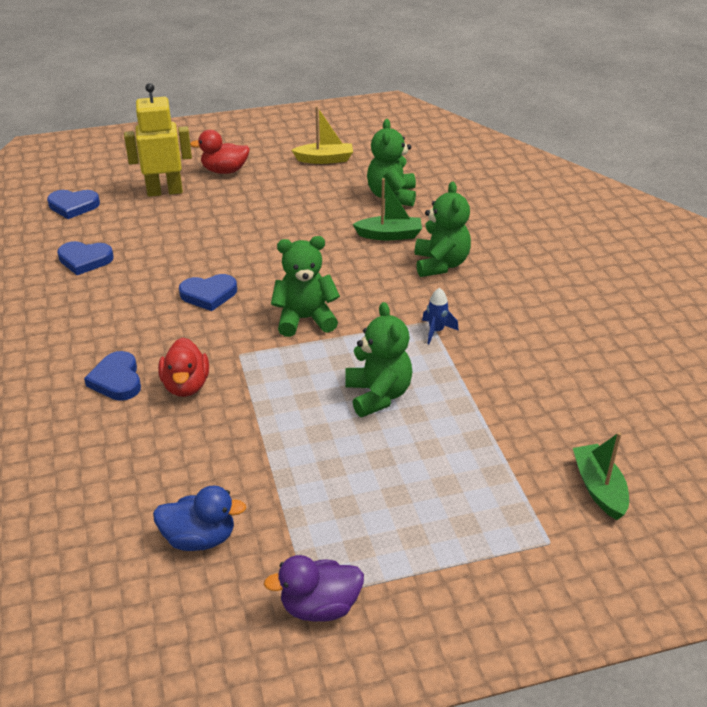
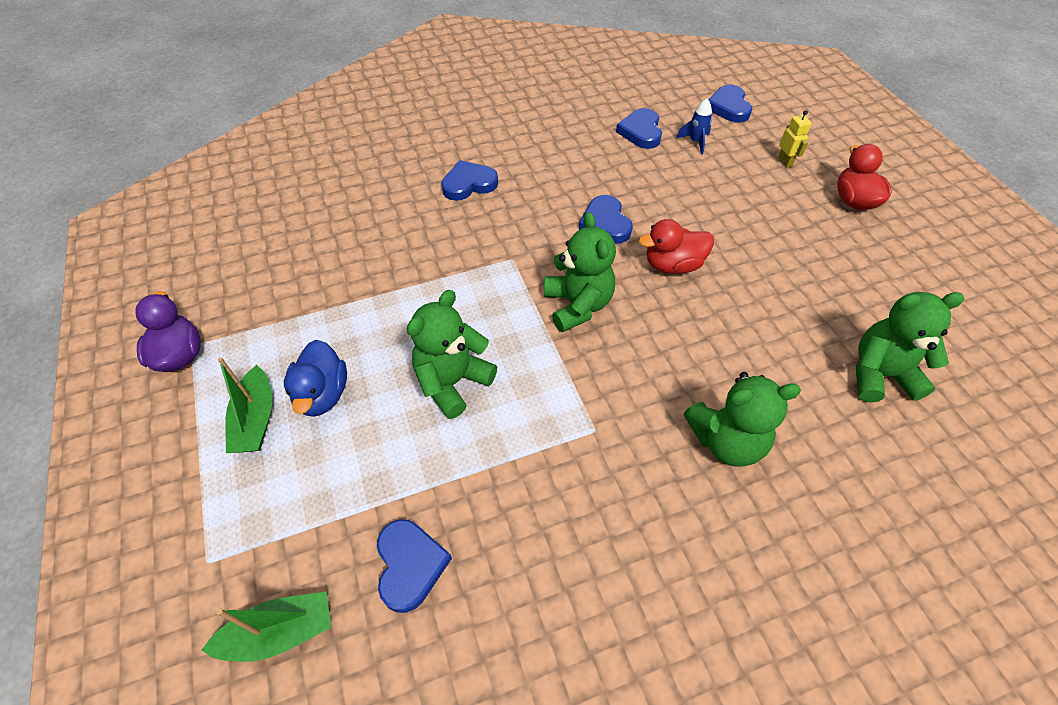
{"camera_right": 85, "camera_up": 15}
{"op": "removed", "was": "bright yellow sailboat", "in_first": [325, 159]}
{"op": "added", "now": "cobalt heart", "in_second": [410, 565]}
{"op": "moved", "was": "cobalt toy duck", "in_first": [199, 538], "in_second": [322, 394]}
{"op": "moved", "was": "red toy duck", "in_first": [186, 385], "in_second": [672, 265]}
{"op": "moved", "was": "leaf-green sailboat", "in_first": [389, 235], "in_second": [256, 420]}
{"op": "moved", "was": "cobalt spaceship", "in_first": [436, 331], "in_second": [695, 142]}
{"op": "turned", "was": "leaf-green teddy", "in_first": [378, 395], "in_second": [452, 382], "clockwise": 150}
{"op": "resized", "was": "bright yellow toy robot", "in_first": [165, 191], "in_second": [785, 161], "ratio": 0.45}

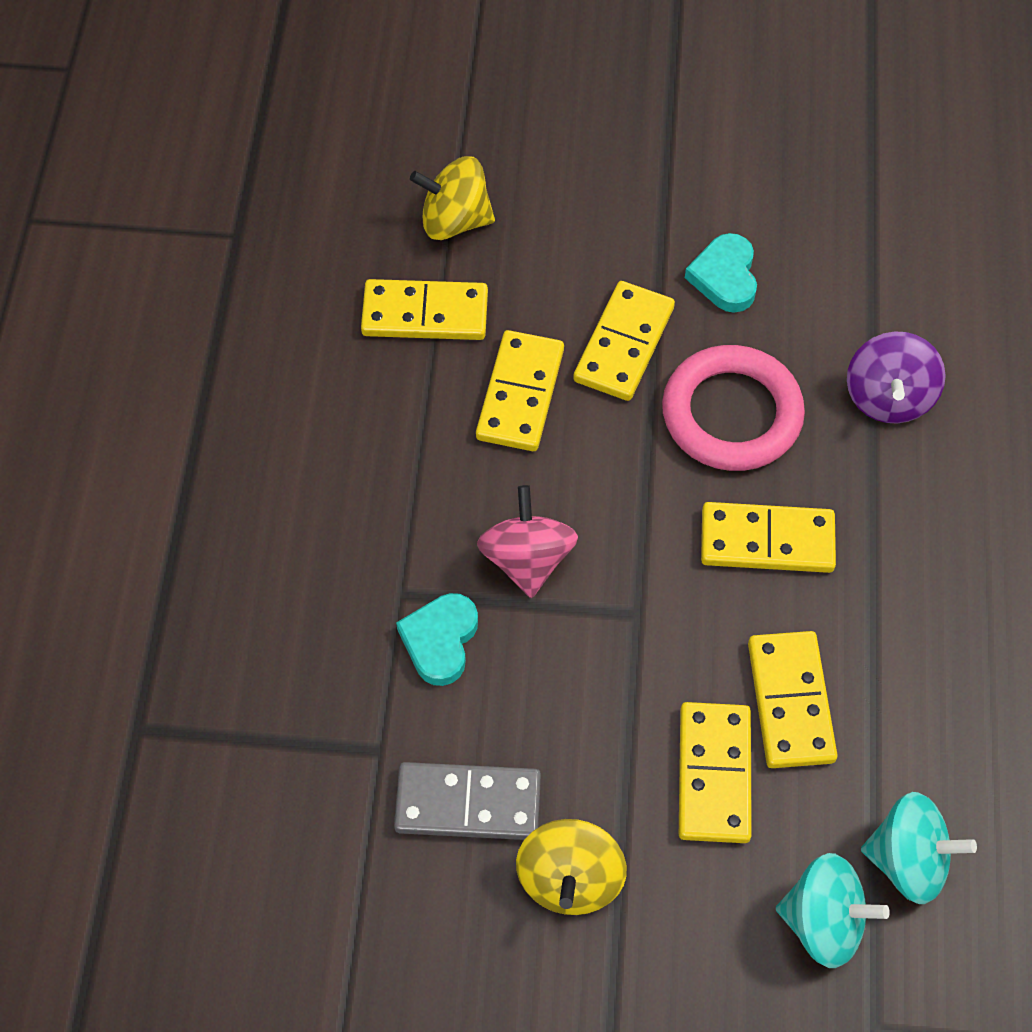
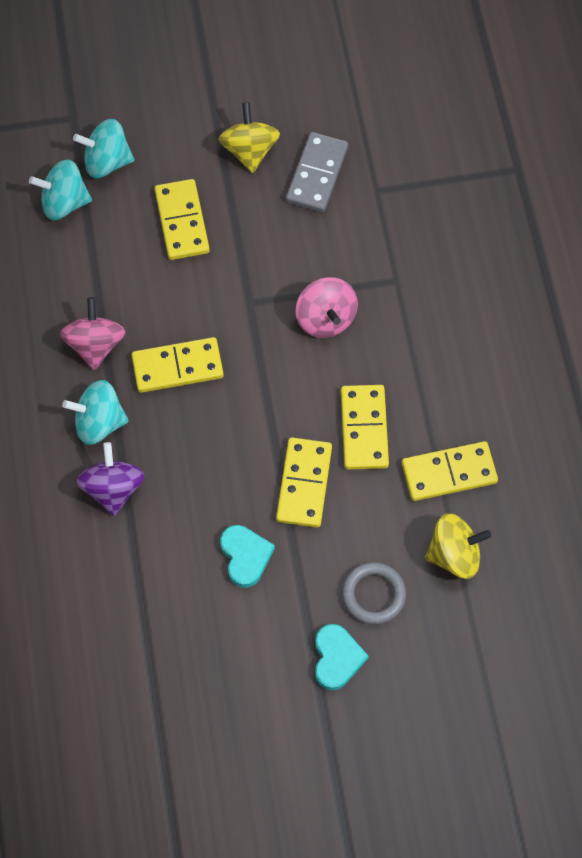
{"camera_right": 165, "camera_up": 5}
{"op": "removed", "was": "rose-pink torus", "in_first": [731, 414]}
{"op": "removed", "was": "bright yellow domino piece", "in_first": [791, 702]}
{"op": "added", "now": "rose-pink spinning top", "in_second": [95, 345]}
{"op": "added", "now": "teal spinning top", "in_second": [99, 422]}
{"op": "added", "now": "grey torus", "in_second": [373, 594]}
{"op": "moved", "was": "teal heart", "in_first": [440, 640], "in_second": [337, 658]}
{"op": "turned", "was": "grey domino piece", "in_first": [468, 803], "in_second": [317, 174], "clockwise": -60}

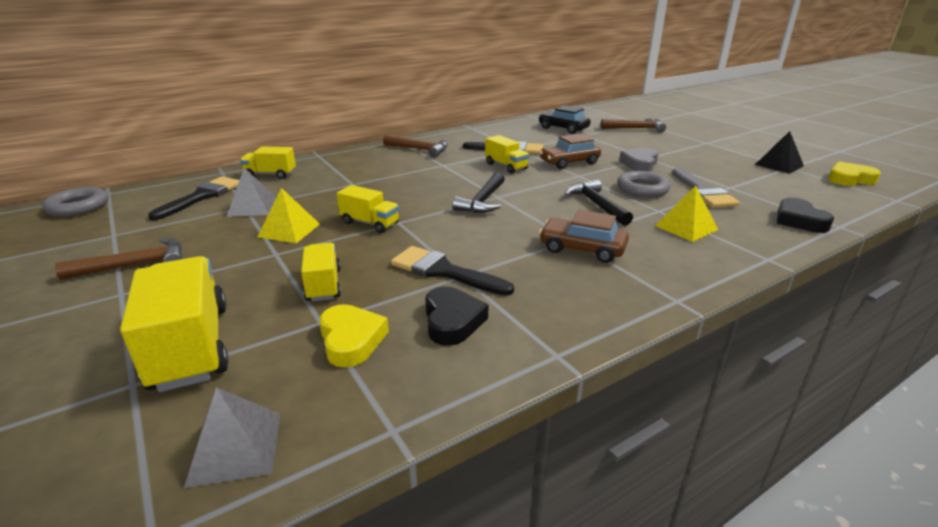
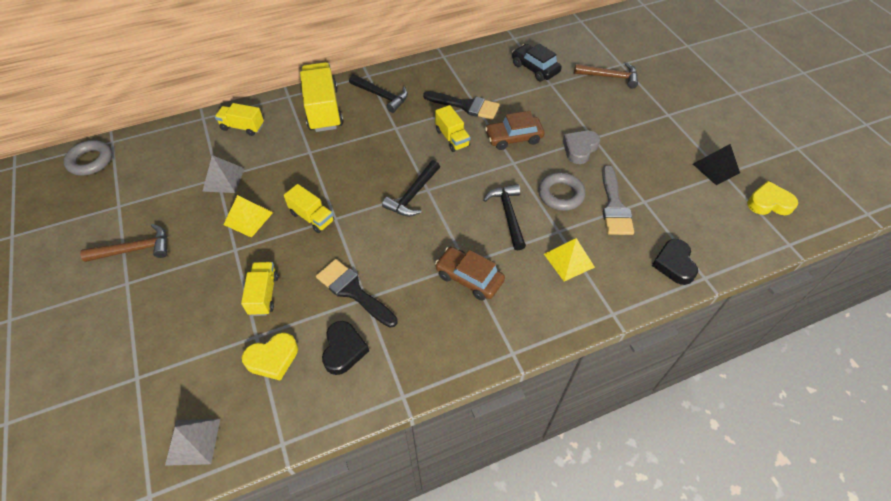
{"camera_right": 10, "camera_up": 25}
{"op": "removed", "was": "black paintbrush", "in_first": [202, 196]}
{"op": "moved", "was": "bright yellow truck", "in_first": [190, 346], "in_second": [323, 110]}
{"op": "recoloured", "was": "dark brown hammer", "now": "black hammer", "in_first": [419, 149], "in_second": [382, 96]}
{"op": "turned", "was": "bright yellow heart", "in_first": [351, 340], "in_second": [273, 358], "clockwise": 75}

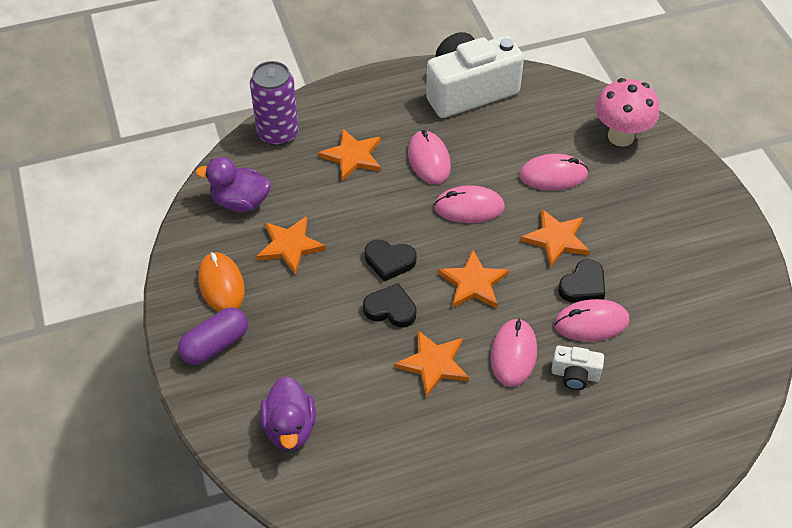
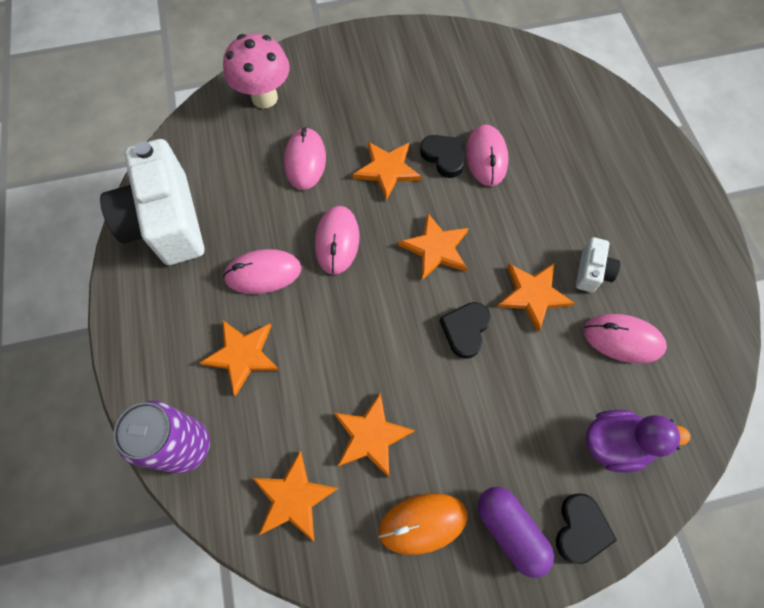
{"camera_right": -85, "camera_up": 15}
{"op": "moved", "was": "black heart", "in_first": [389, 261], "in_second": [580, 529]}
{"op": "moved", "was": "rose-pink computer mouse", "in_first": [513, 354], "in_second": [622, 339]}
{"op": "moved", "was": "snow-white camera", "in_first": [575, 375], "in_second": [591, 272]}
{"op": "replaced", "was": "royal purple toy duck", "now": "orange star", "in_first": [240, 202], "in_second": [293, 498]}

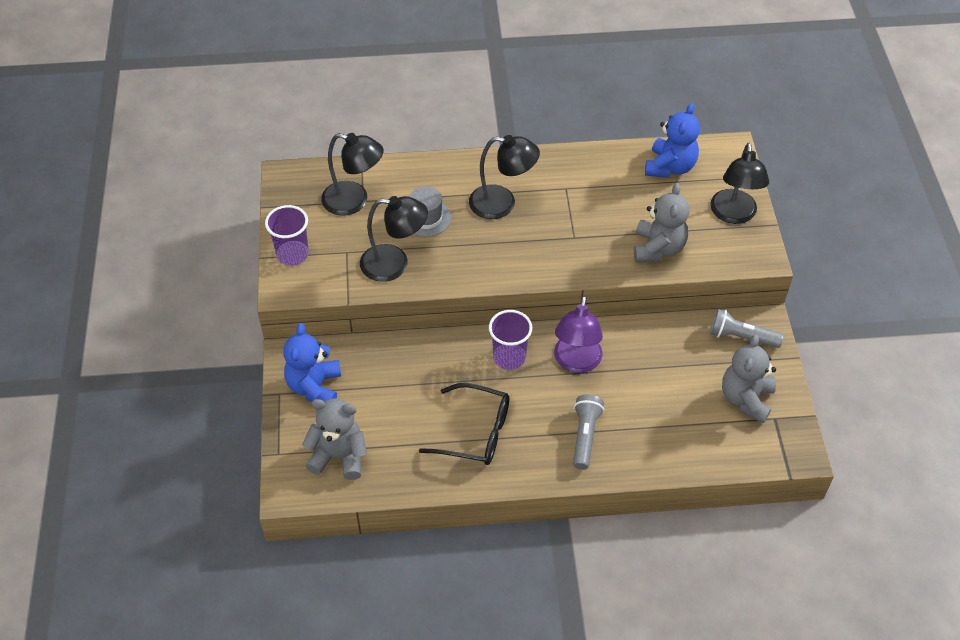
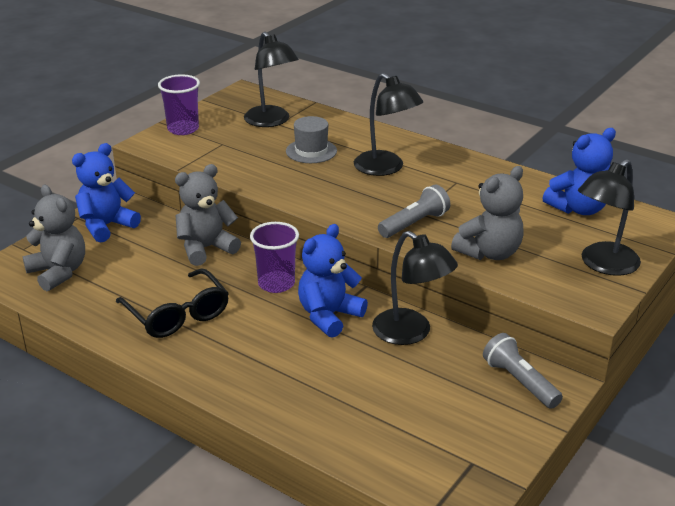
{"camera_right": 40, "camera_up": -20}
{"op": "moved", "was": "black lamp", "in_first": [394, 264], "in_second": [411, 333]}
{"op": "moved", "was": "grey flashlight", "in_first": [585, 436], "in_second": [414, 224]}
{"op": "moved", "was": "grey teddy", "in_first": [746, 399], "in_second": [206, 248]}
{"op": "replaced", "was": "royal purple lamp", "now": "cobalt teddy", "in_first": [576, 362], "in_second": [329, 316]}

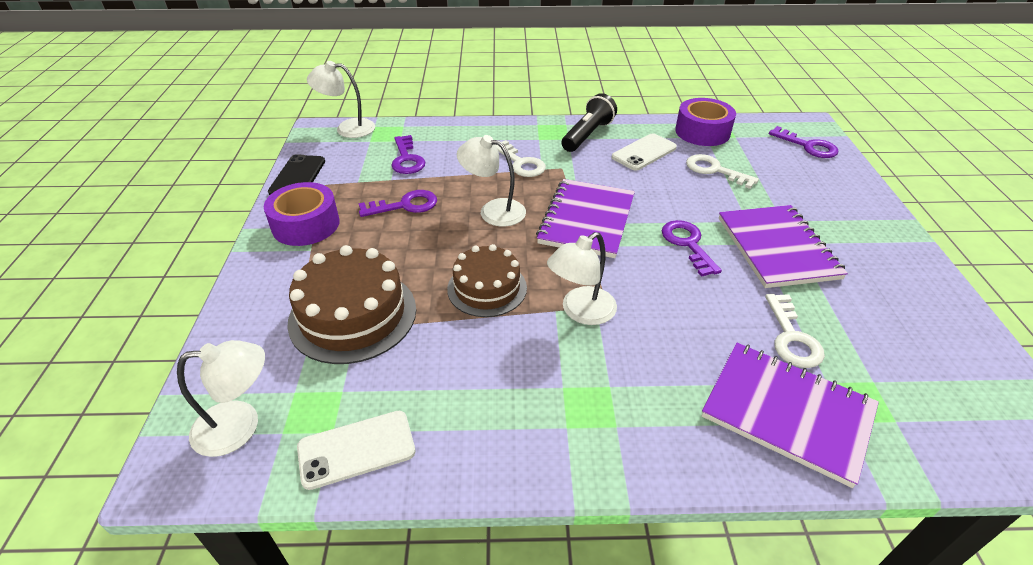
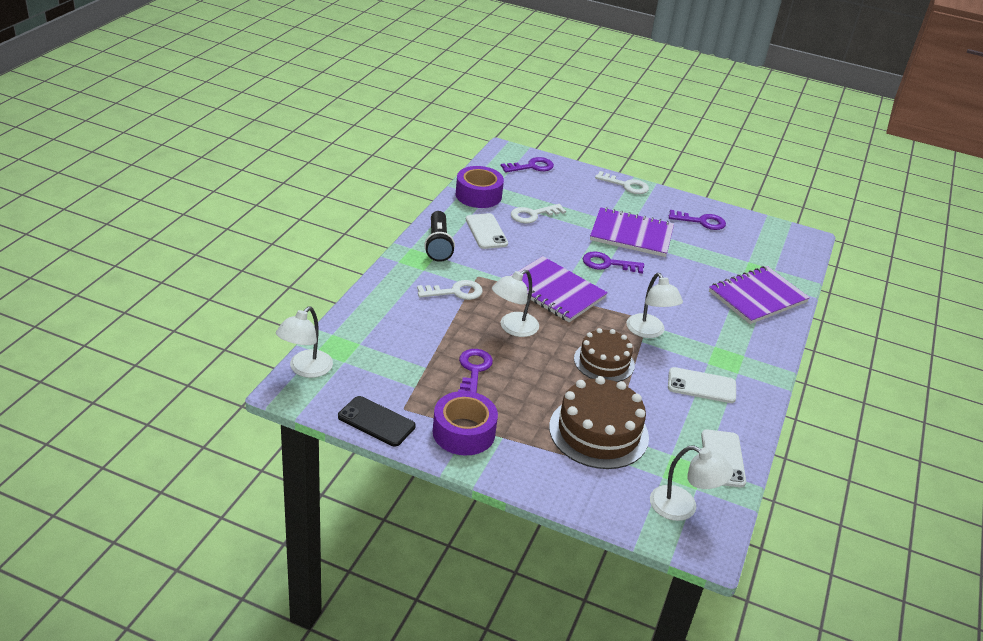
{"camera_right": -70, "camera_up": -5}
{"op": "added", "now": "snow-white mobile phone", "in_second": [701, 386]}
{"op": "moved", "was": "royal purple key", "in_first": [407, 159], "in_second": [701, 221]}
{"op": "moved", "was": "snow-white key", "in_first": [791, 337], "in_second": [626, 185]}
{"op": "turned", "was": "snow-white lamp", "in_first": [240, 426], "in_second": [683, 507], "clockwise": 105}
{"op": "turned", "was": "black flashlight", "in_first": [587, 135], "in_second": [438, 245], "clockwise": -150}

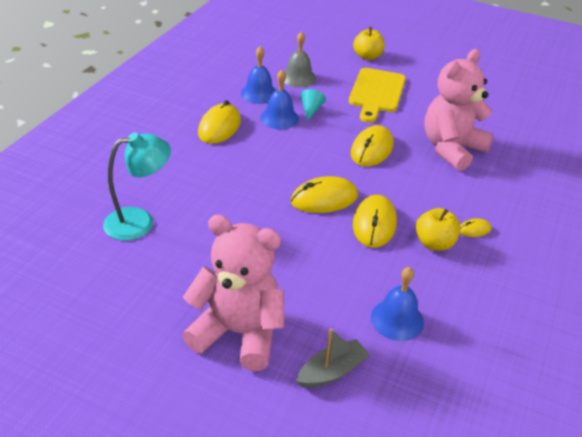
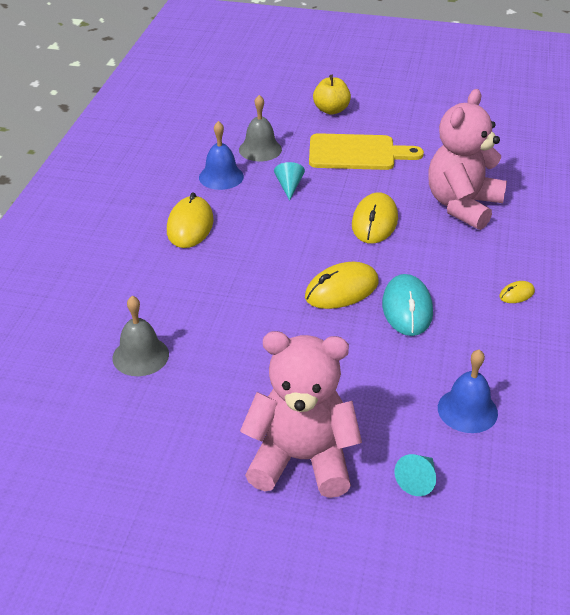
{"camera_right": -10, "camera_up": 0}
{"op": "removed", "was": "cobalt school bell", "in_first": [279, 118]}
{"op": "removed", "was": "bright yellow toy apple", "in_first": [434, 243]}
{"op": "replaced", "was": "teal lamp", "now": "grey school bell", "in_first": [139, 221], "in_second": [140, 356]}
{"op": "replaced", "was": "grey sailboat", "now": "teal cone", "in_first": [332, 371], "in_second": [418, 480]}
{"op": "recoloured", "was": "bright yellow computer mouse", "now": "teal computer mouse", "in_first": [374, 224], "in_second": [407, 308]}
{"op": "turned", "was": "bright yellow cutting board", "in_first": [376, 93], "in_second": [357, 153], "clockwise": -90}

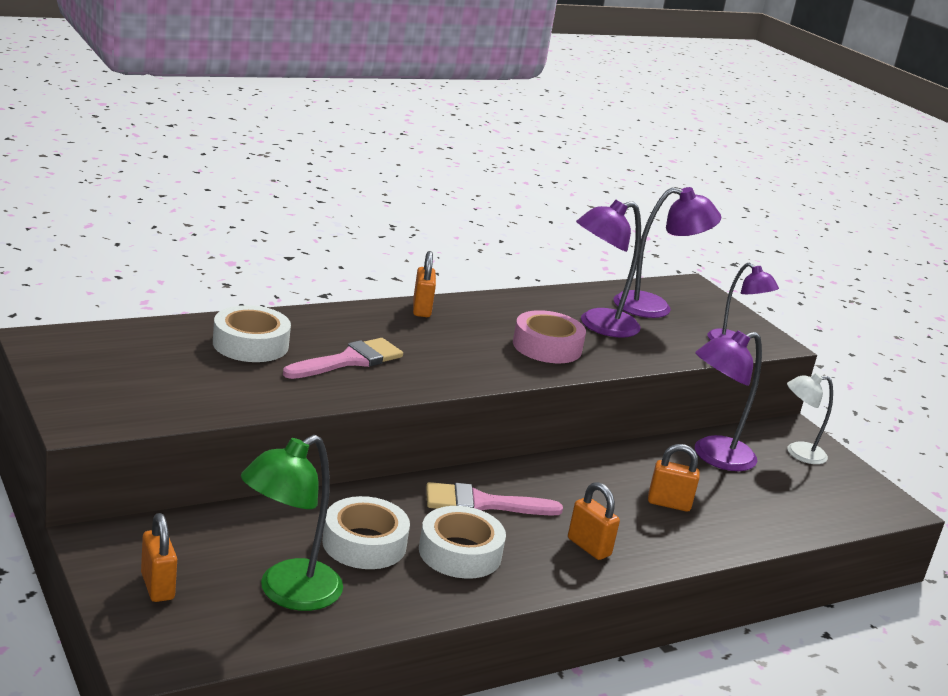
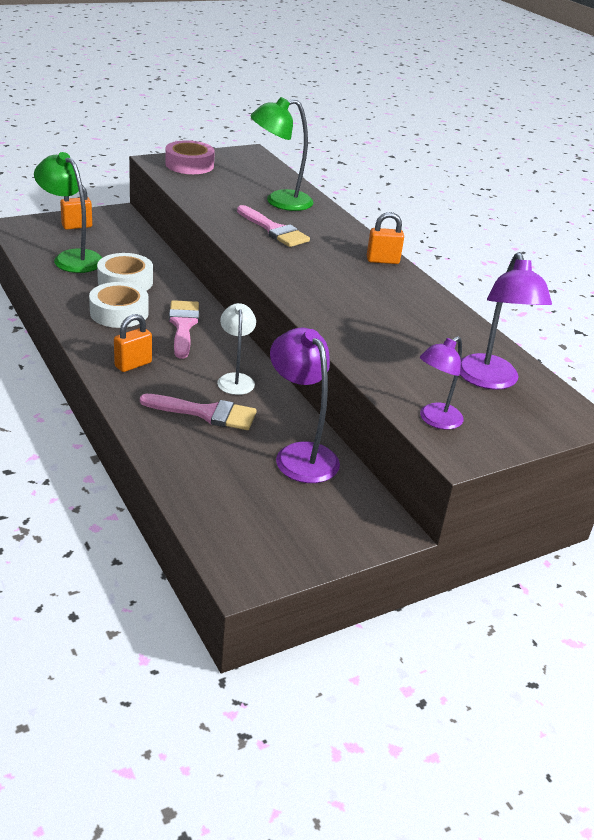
{"camera_right": 90, "camera_up": 10}
{"op": "removed", "was": "royal purple lamp", "in_first": [598, 325]}
{"op": "moved", "was": "rose-pink roll of tape", "in_first": [547, 347], "in_second": [189, 165]}
{"op": "moved", "was": "snow-white lamp", "in_first": [798, 453], "in_second": [235, 379]}
{"op": "replaced", "was": "snow-white roll of tape", "now": "leaf-green lamp", "in_first": [250, 344], "in_second": [279, 201]}
{"op": "replaced", "was": "orange lock", "now": "rose-pink paintbrush", "in_first": [668, 503], "in_second": [206, 413]}

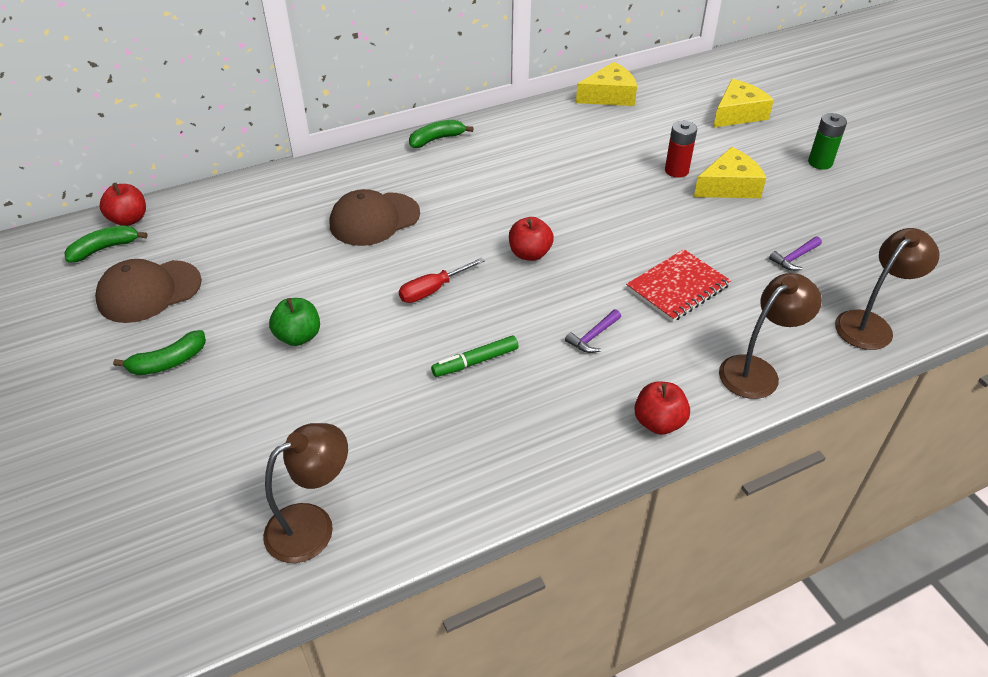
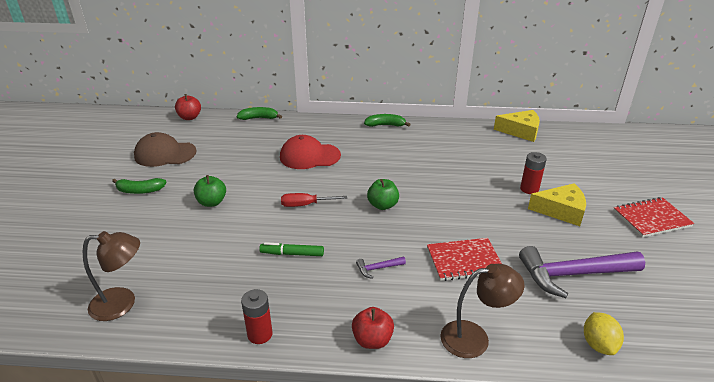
{"camera_right": 30, "camera_up": -10}
{"op": "removed", "was": "bright yellow cheese wedge", "in_first": [738, 114]}
{"op": "added", "now": "red power cell", "in_second": [260, 334]}
{"op": "moved", "was": "leaf-green toy banana", "in_first": [105, 248], "in_second": [259, 118]}
{"op": "replaced", "was": "leaf-green power cell", "now": "red notebook", "in_first": [820, 163], "in_second": [651, 218]}
{"op": "replaced", "was": "dark brown lamp", "now": "bright yellow citrus fruit", "in_first": [870, 324], "in_second": [598, 344]}
{"op": "recoloured", "was": "dark brown peaked cap", "now": "red peaked cap", "in_first": [374, 219], "in_second": [309, 156]}
{"op": "recoloured", "was": "red toy apple", "now": "leaf-green toy apple", "in_first": [530, 254], "in_second": [382, 205]}
{"op": "resized", "was": "royal purple hammer", "in_first": [794, 258], "in_second": [573, 274], "ratio": 2.4}

